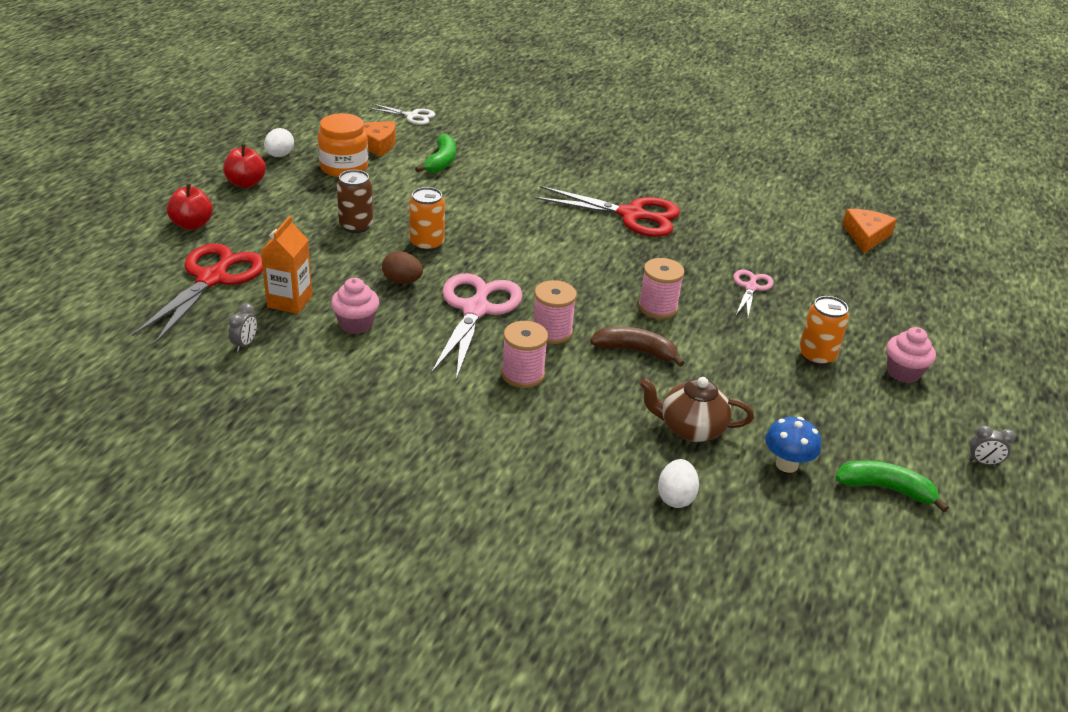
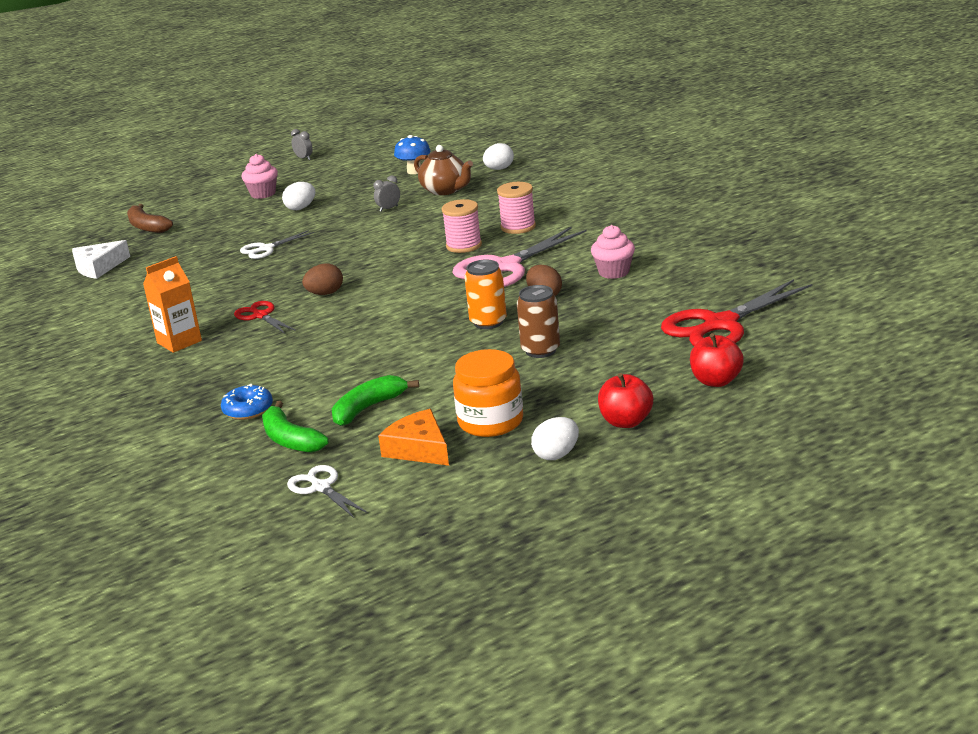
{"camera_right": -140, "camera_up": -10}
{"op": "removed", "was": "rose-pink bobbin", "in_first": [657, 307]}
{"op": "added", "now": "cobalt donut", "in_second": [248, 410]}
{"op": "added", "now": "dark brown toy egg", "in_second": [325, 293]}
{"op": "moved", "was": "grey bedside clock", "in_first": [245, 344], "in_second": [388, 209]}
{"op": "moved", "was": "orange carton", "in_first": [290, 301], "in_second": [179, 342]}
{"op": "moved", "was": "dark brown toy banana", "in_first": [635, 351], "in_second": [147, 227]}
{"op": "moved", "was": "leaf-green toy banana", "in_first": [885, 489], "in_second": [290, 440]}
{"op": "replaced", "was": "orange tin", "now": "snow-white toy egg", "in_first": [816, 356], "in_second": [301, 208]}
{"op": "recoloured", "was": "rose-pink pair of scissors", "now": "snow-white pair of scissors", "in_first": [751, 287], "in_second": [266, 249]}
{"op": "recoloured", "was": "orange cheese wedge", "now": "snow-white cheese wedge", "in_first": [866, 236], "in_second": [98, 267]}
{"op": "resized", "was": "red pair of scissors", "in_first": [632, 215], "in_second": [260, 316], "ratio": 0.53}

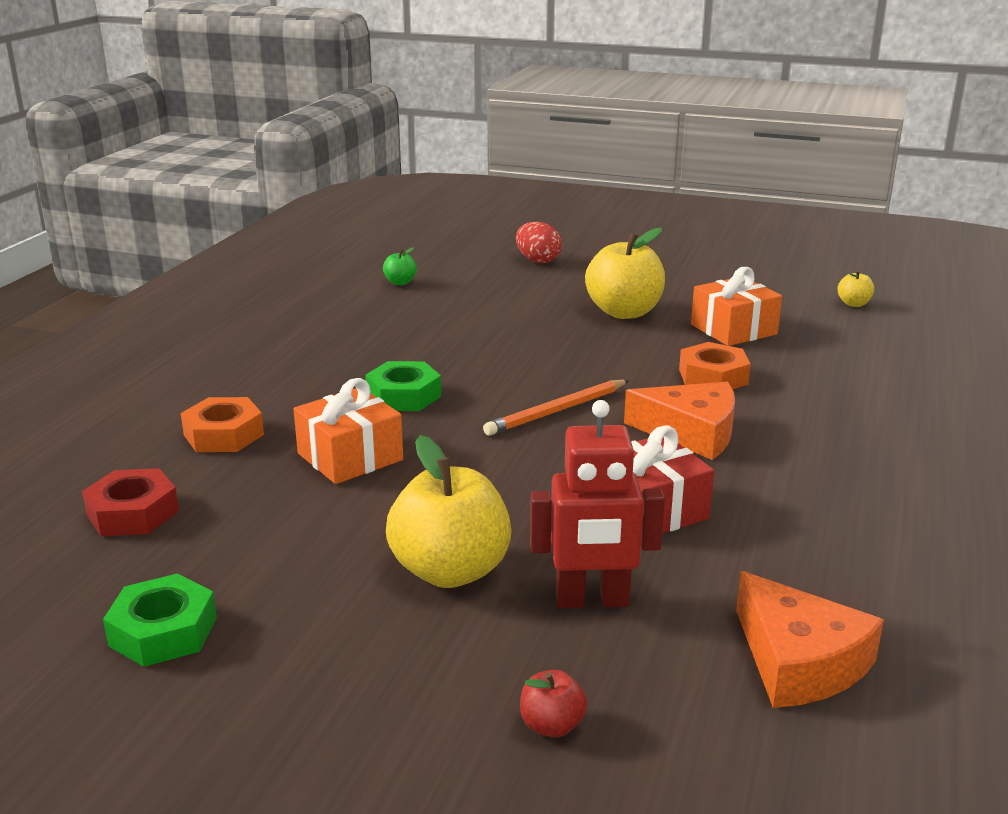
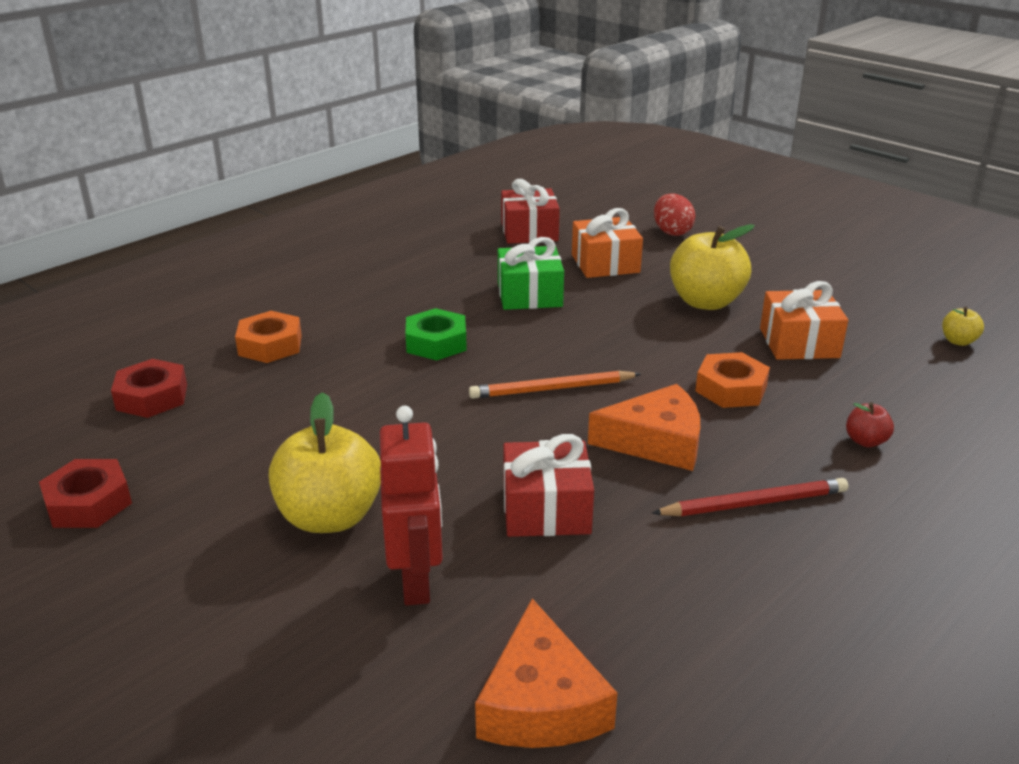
{"camera_right": 25, "camera_up": 5}
{"op": "added", "now": "leaf-green present", "in_second": [529, 295]}
{"op": "added", "now": "red lead pencil", "in_second": [754, 503]}
{"op": "moved", "was": "orange present", "in_first": [350, 457], "in_second": [605, 264]}
{"op": "moved", "was": "red toy apple", "in_first": [552, 725], "in_second": [865, 441]}
{"op": "replaced", "was": "leaf-green toy apple", "now": "red present", "in_first": [400, 282], "in_second": [529, 232]}
{"op": "recoloured", "was": "leaf-green nut", "now": "red nut", "in_first": [163, 631], "in_second": [88, 503]}
{"op": "turned", "was": "red toy robot", "in_first": [592, 601], "in_second": [416, 581], "clockwise": -120}
{"op": "turned", "was": "orange cheese wedge", "in_first": [691, 432], "in_second": [656, 442], "clockwise": -45}

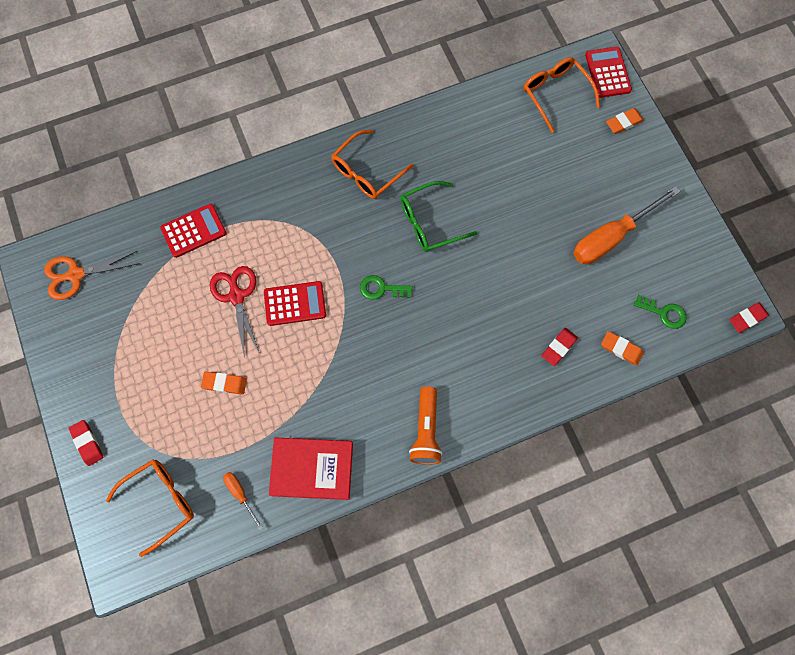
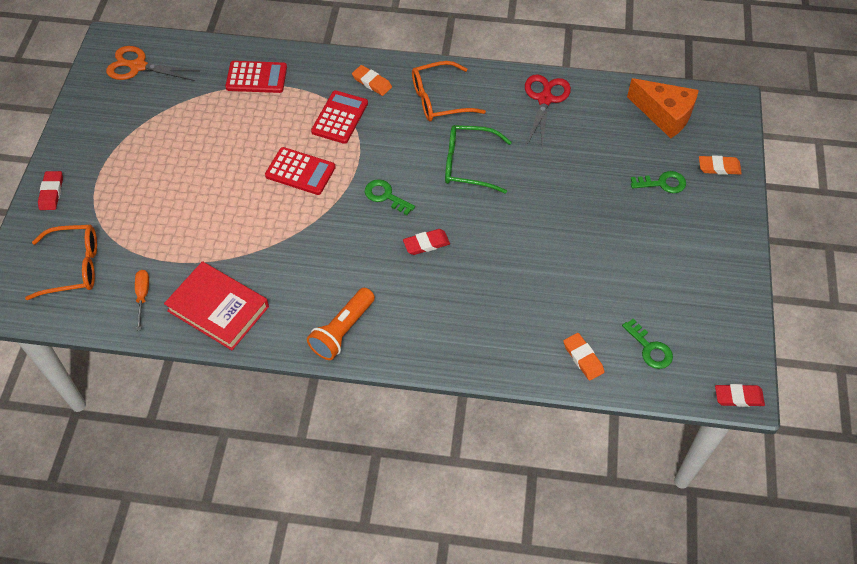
{"camera_right": 30, "camera_up": -15}
{"op": "removed", "was": "orange hand screwdriver", "in_first": [611, 237]}
{"op": "added", "now": "leaf-green key", "in_second": [662, 183]}
{"op": "moved", "was": "orange gum eraser", "in_first": [224, 383], "in_second": [372, 82]}
{"op": "moved", "was": "red pair of scissors", "in_first": [236, 296], "in_second": [545, 99]}
{"op": "moved", "was": "red gum eraser", "in_first": [559, 347], "in_second": [426, 244]}
{"op": "moved", "was": "red pocket calculator", "in_first": [607, 73], "in_second": [339, 117]}
{"op": "replaced", "was": "orange spectacles", "now": "orange cheese wedge", "in_first": [555, 94], "in_second": [664, 115]}

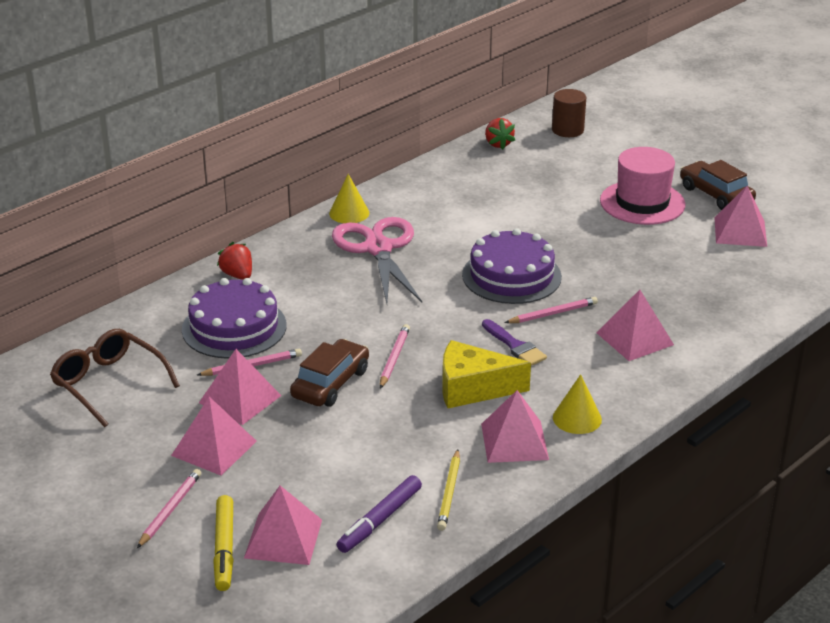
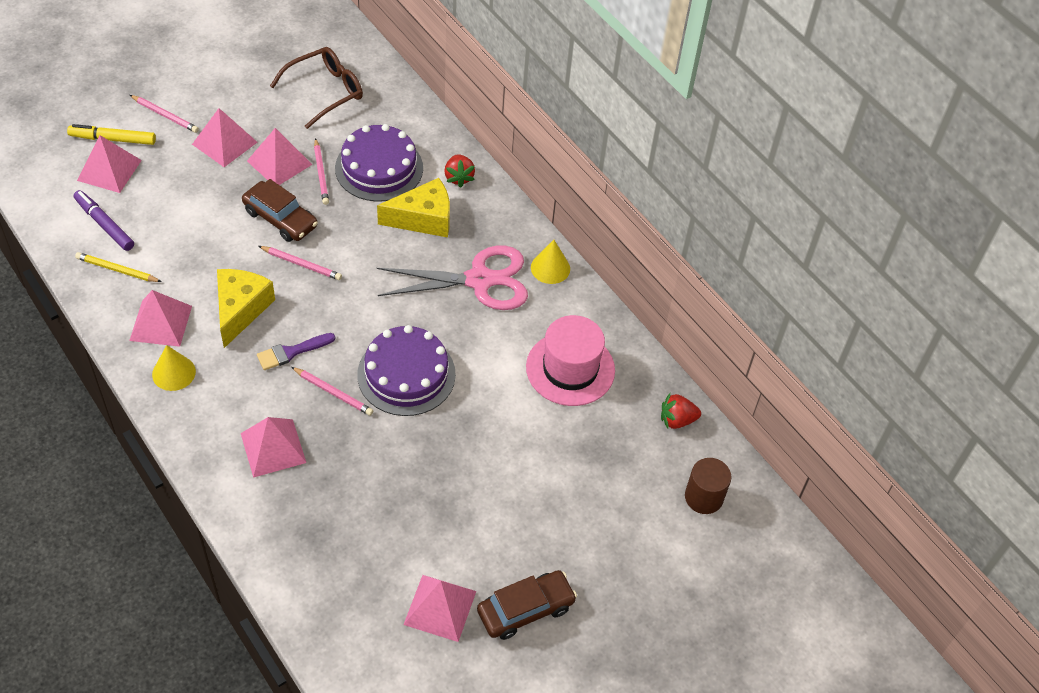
{"camera_right": 95, "camera_up": 20}
{"op": "added", "now": "bright yellow cheese wedge", "in_second": [423, 219]}
{"op": "moved", "was": "rose-pink top hat", "in_first": [642, 203], "in_second": [570, 369]}
{"op": "turned", "was": "red strawberry", "in_first": [237, 275], "in_second": [458, 177], "clockwise": 105}
{"op": "turned", "was": "rose-pink lead pencil", "in_first": [553, 313], "in_second": [333, 393], "clockwise": -45}

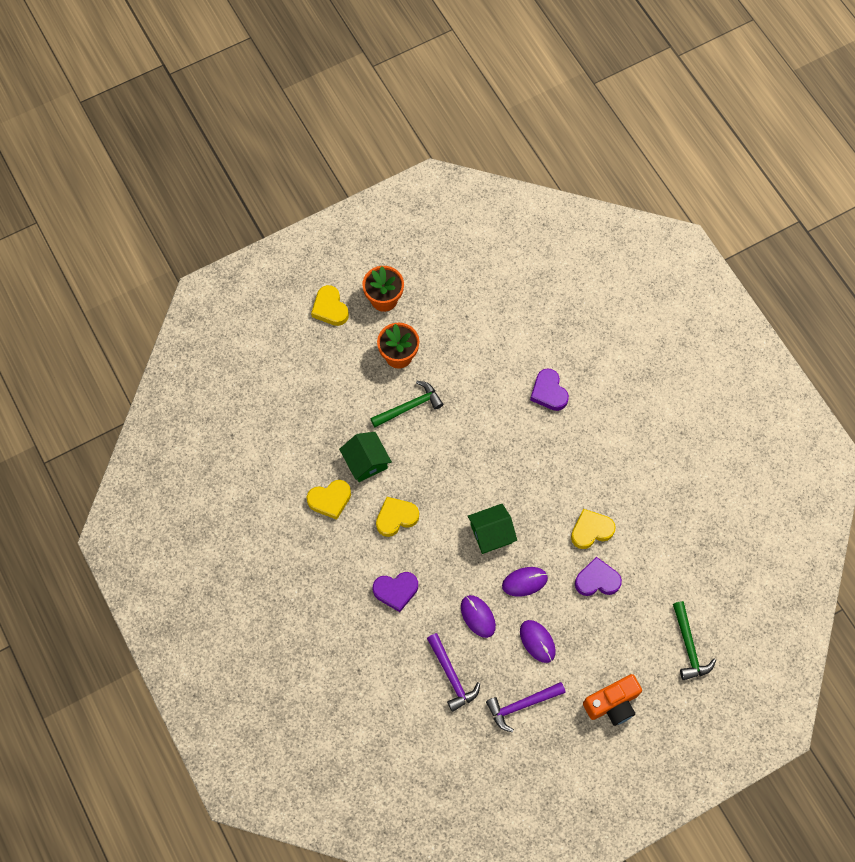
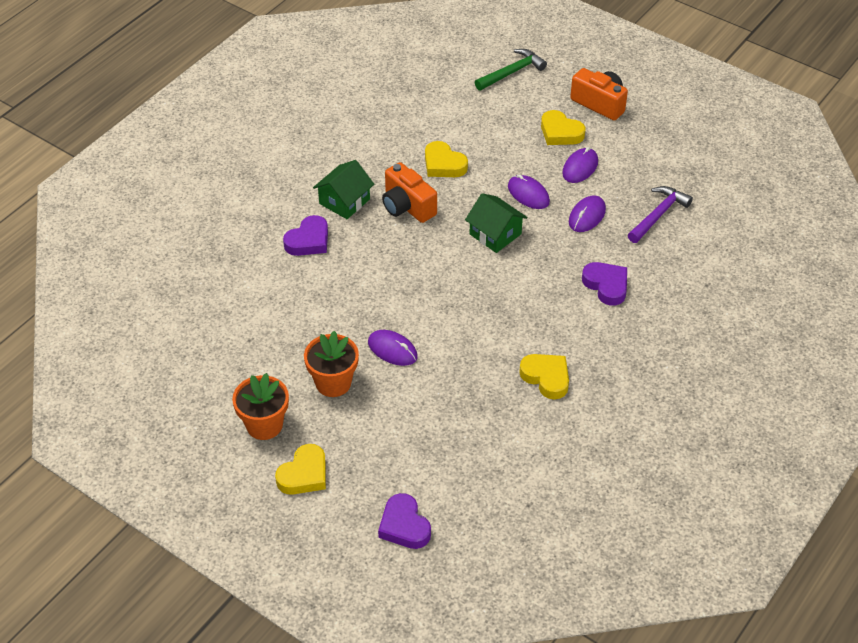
{"camera_right": -115, "camera_up": -20}
{"op": "removed", "was": "royal purple hammer", "in_first": [522, 705]}
{"op": "added", "now": "orange camera", "in_second": [407, 206]}
{"op": "moved", "was": "leaf-green toy house", "in_first": [366, 462], "in_second": [344, 201]}
{"op": "moved", "was": "bright yellow heart", "in_first": [396, 517], "in_second": [560, 132]}
{"op": "moved", "was": "royal purple heart", "in_first": [597, 580], "in_second": [404, 526]}
{"op": "replaced", "was": "leaf-green hammer", "now": "royal purple computer mouse", "in_first": [409, 407], "in_second": [392, 350]}

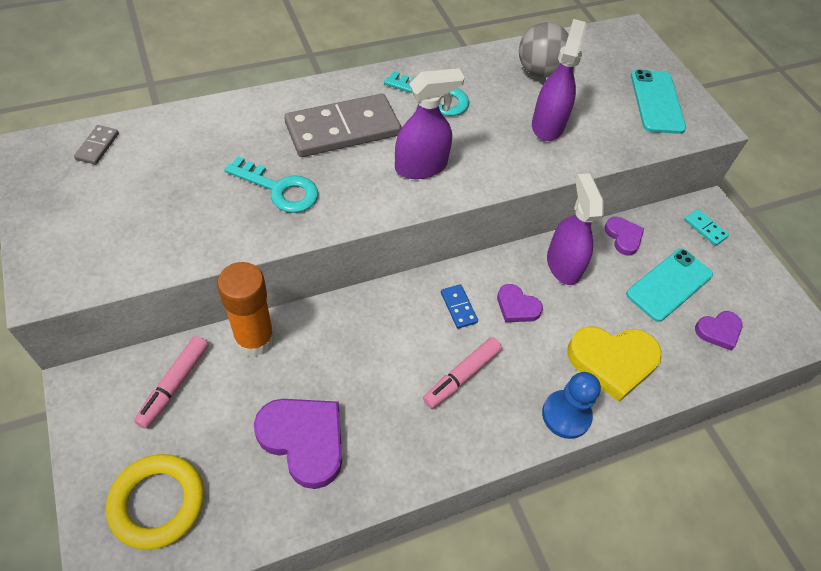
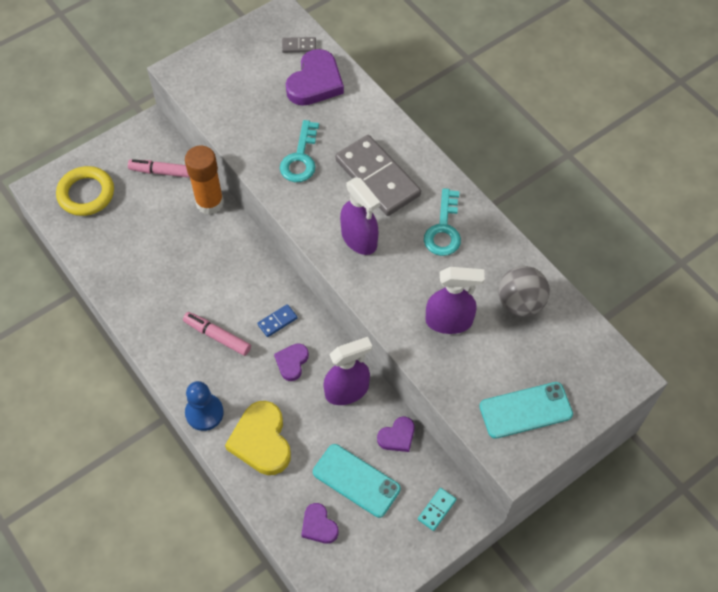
{"camera_right": 80, "camera_up": 5}
{"op": "moved", "was": "royal purple heart", "in_first": [304, 440], "in_second": [315, 82]}

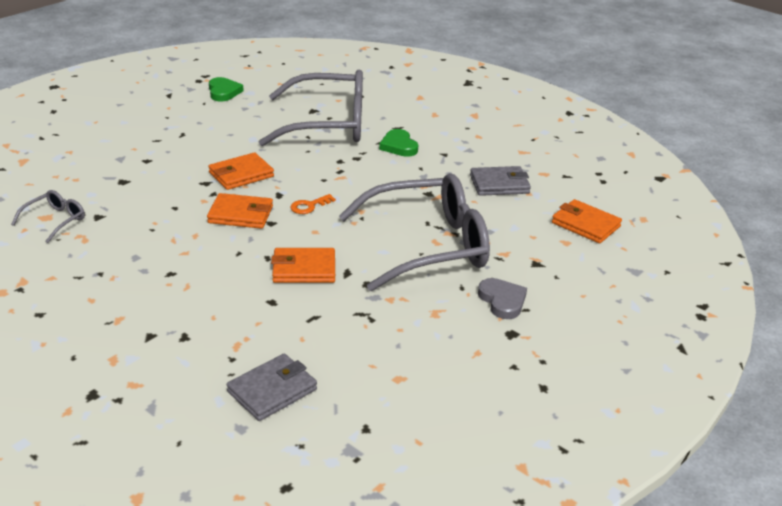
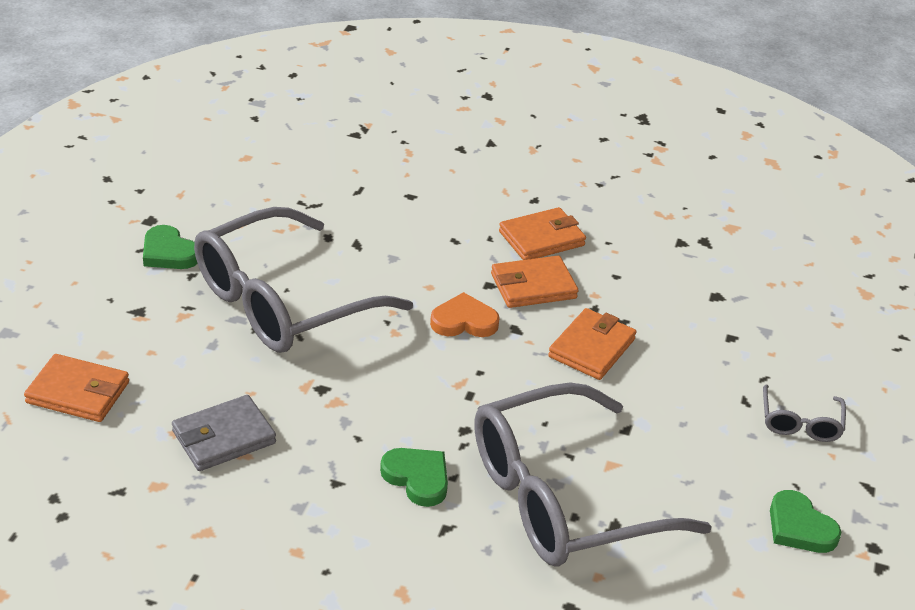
{"camera_right": 155, "camera_up": 5}
{"op": "removed", "was": "grey card wallet", "in_first": [272, 391]}
{"op": "moved", "was": "grey spectacles", "in_first": [55, 220], "in_second": [800, 423]}
{"op": "moved", "was": "orange card wallet", "in_first": [304, 269], "in_second": [541, 238]}
{"op": "replaced", "was": "orange key", "now": "orange heart", "in_first": [309, 206], "in_second": [464, 321]}
{"op": "recoloured", "was": "grey heart", "now": "leaf-green heart", "in_first": [502, 301], "in_second": [169, 253]}

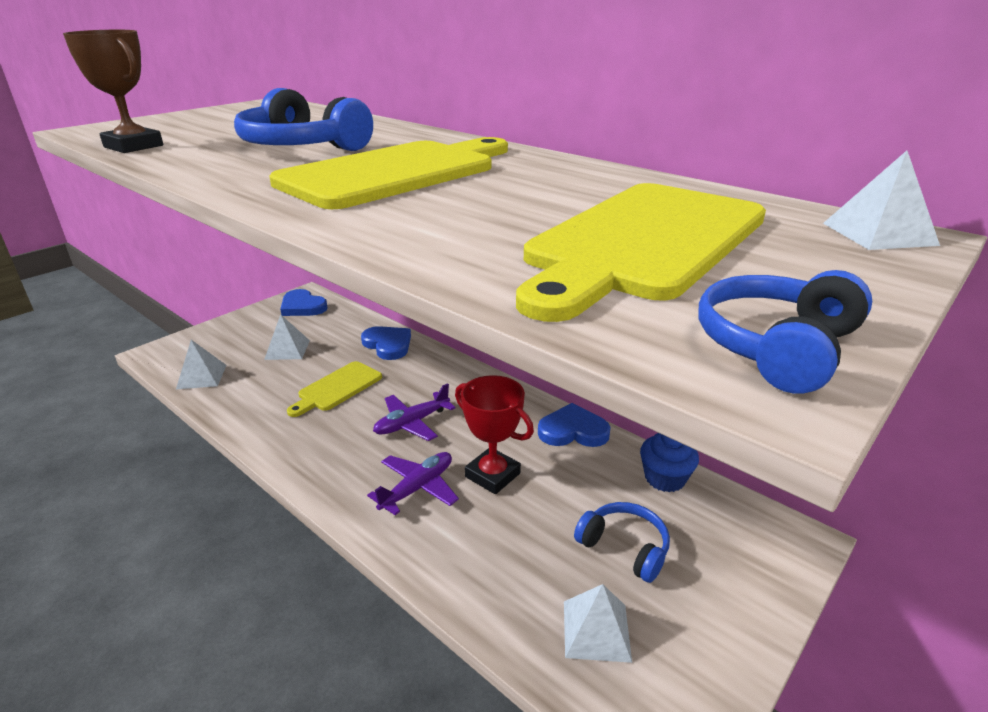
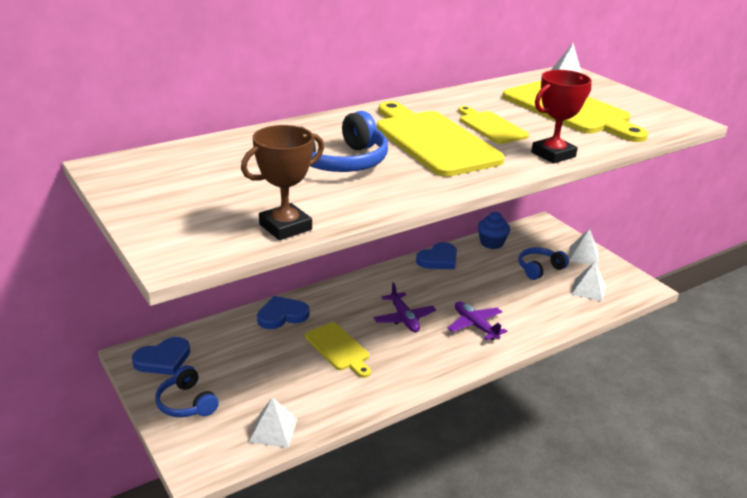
{"camera_right": -75, "camera_up": 0}
{"op": "added", "now": "bright yellow cutting board", "in_second": [490, 126]}
{"op": "moved", "was": "snow-white pyramid", "in_first": [287, 349], "in_second": [583, 256]}
{"op": "moved", "was": "red trophy", "in_first": [492, 475], "in_second": [553, 154]}
{"op": "moved", "was": "cobalt headphones", "in_first": [776, 347], "in_second": [186, 403]}
{"op": "turned", "was": "cobalt heart", "in_first": [573, 431], "in_second": [438, 259], "clockwise": -150}

